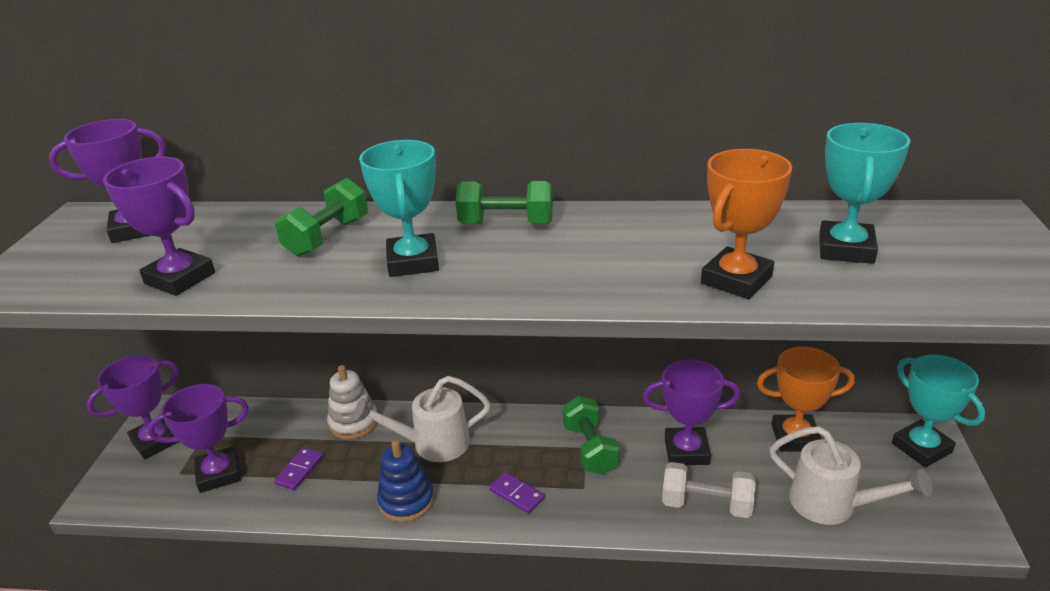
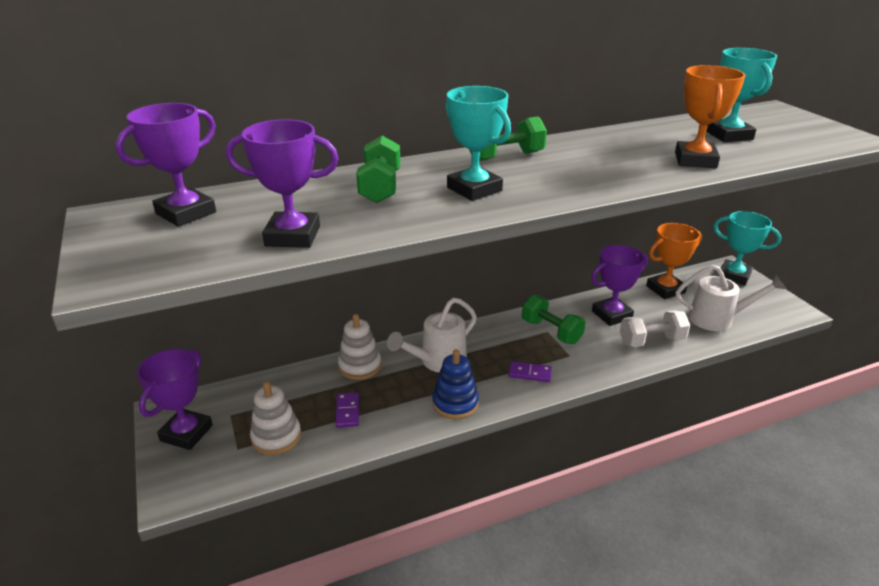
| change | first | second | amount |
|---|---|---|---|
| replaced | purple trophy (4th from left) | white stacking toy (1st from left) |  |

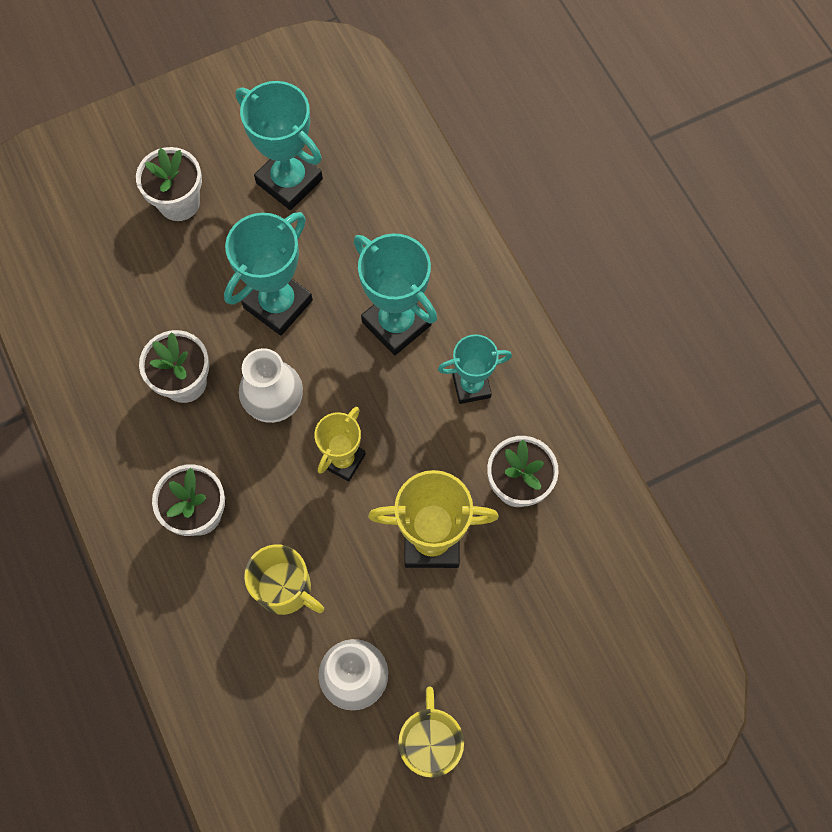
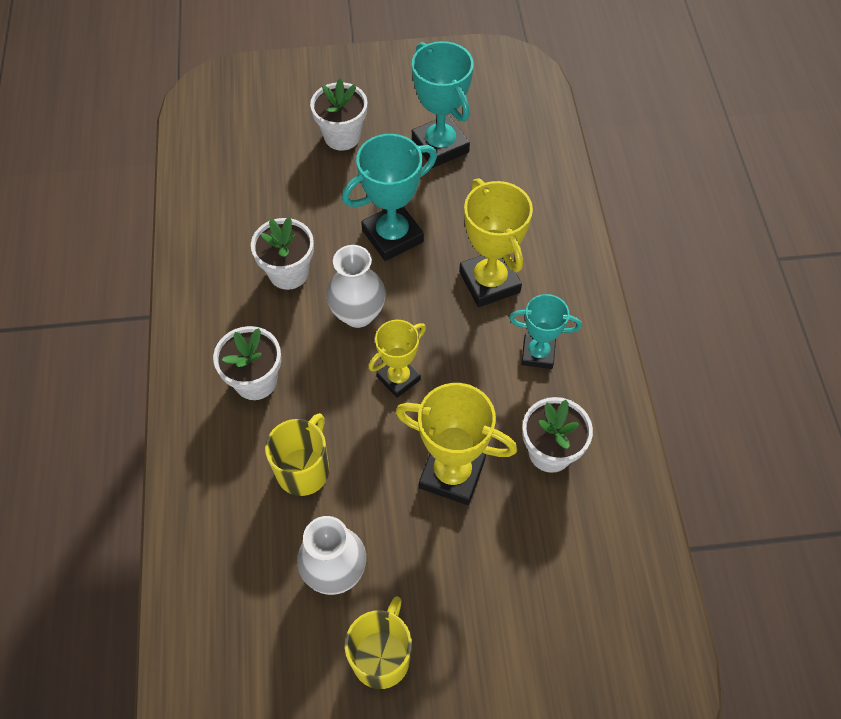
| change | first | second | amount |
|---|---|---|---|
| recoloured | turquoise trophy (3rd from left) | yellow trophy (3rd from left) |  |
| turned | yellow mug (1st from left) |  | 120 degrees counterclockwise |

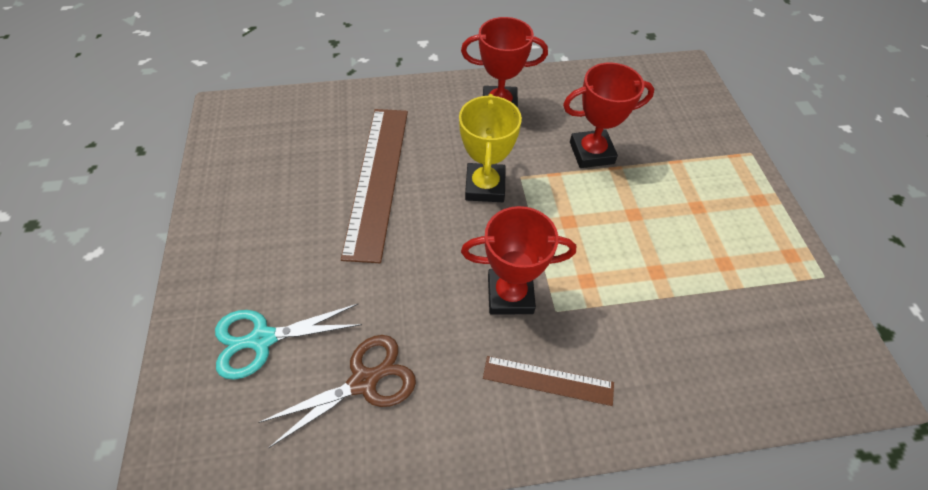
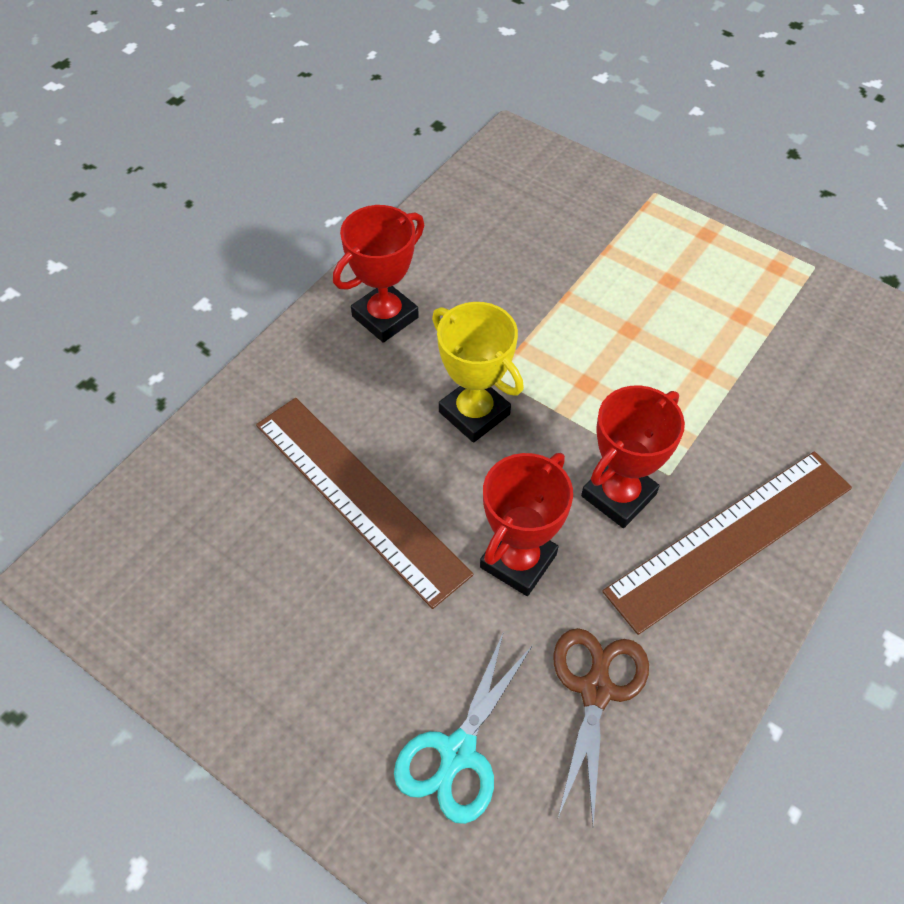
| change | first | second | amount |
|---|---|---|---|
| moved | red trophy (3rd from left in the first image) | red trophy (2nd from left) |  |
| resized | brown ruler (2nd from left) |  | x1.91 |

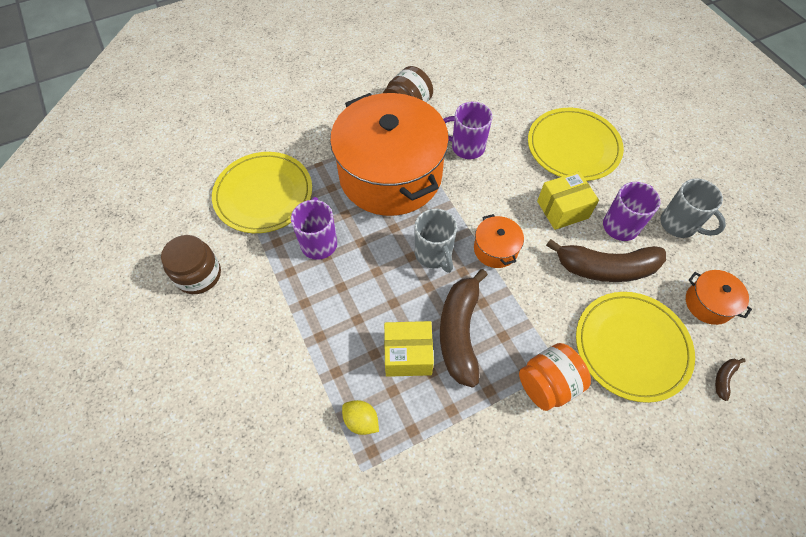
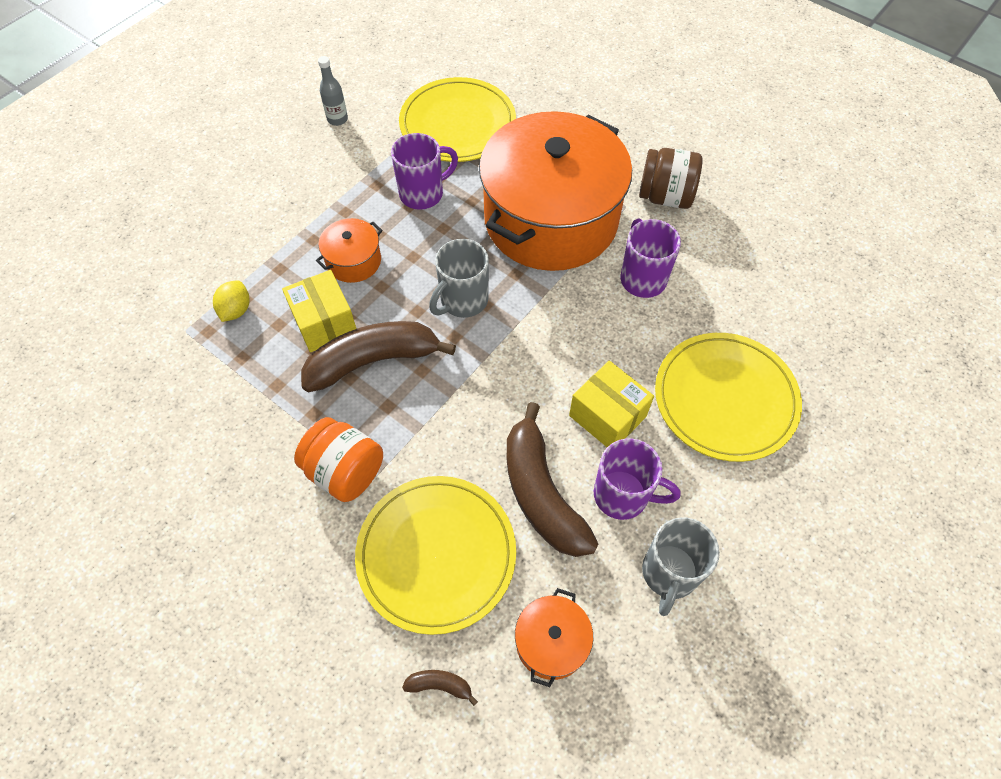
| change | first | second | amount |
|---|---|---|---|
| moved | orange pot (2nd from left in the first image) | orange pot (1st from left) |  |
| replaced | brown jar (1st from left) | grey bottle |  |

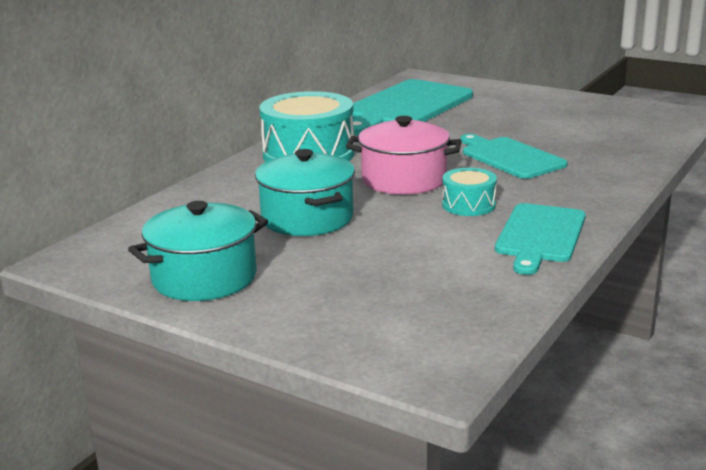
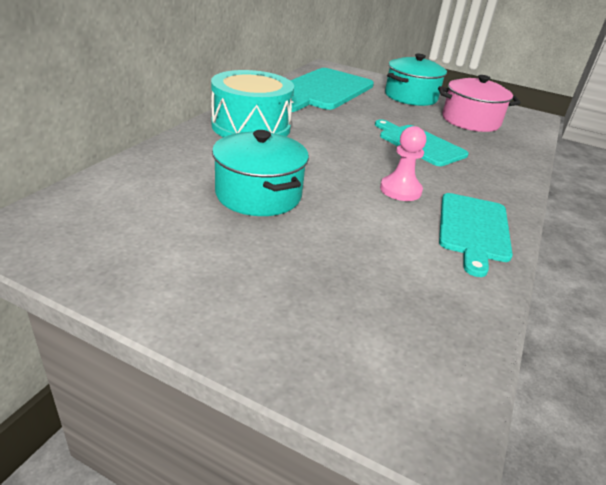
| change | first | second | amount |
|---|---|---|---|
| moved | turquoise pot (1st from left in the first image) | turquoise pot (2nd from left) |  |
| moved | pink pot |  |  |
| replaced | turquoise drum (2nd from left) | pink pawn |  |

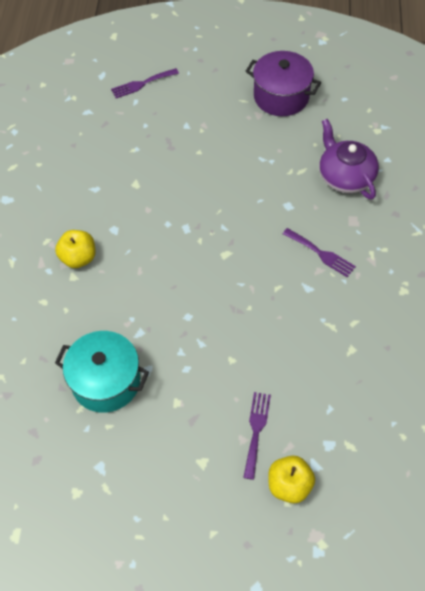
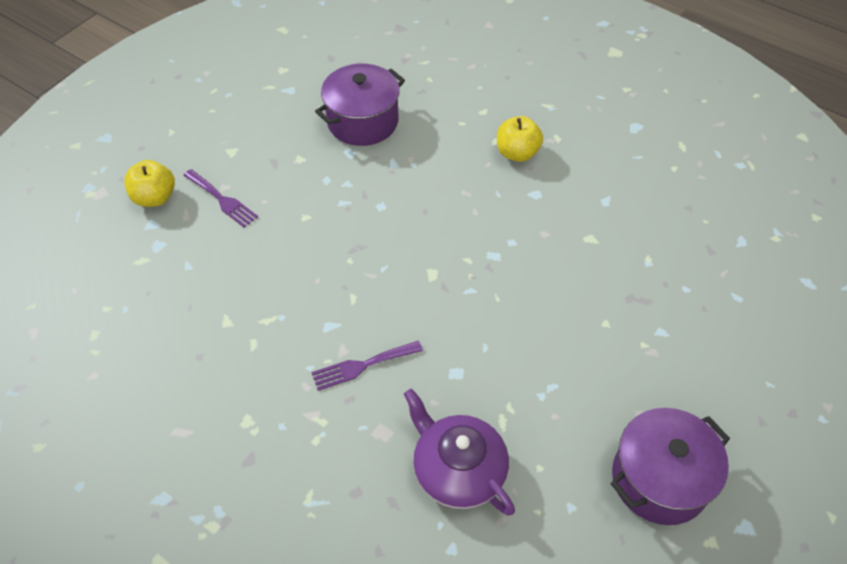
| change | first | second | amount |
|---|---|---|---|
| removed | purple fork (1st from left) |  |  |
| recoloured | turquoise pot | purple pot (1st from left) |  |
| turned | purple teapot |  | 135 degrees counterclockwise |

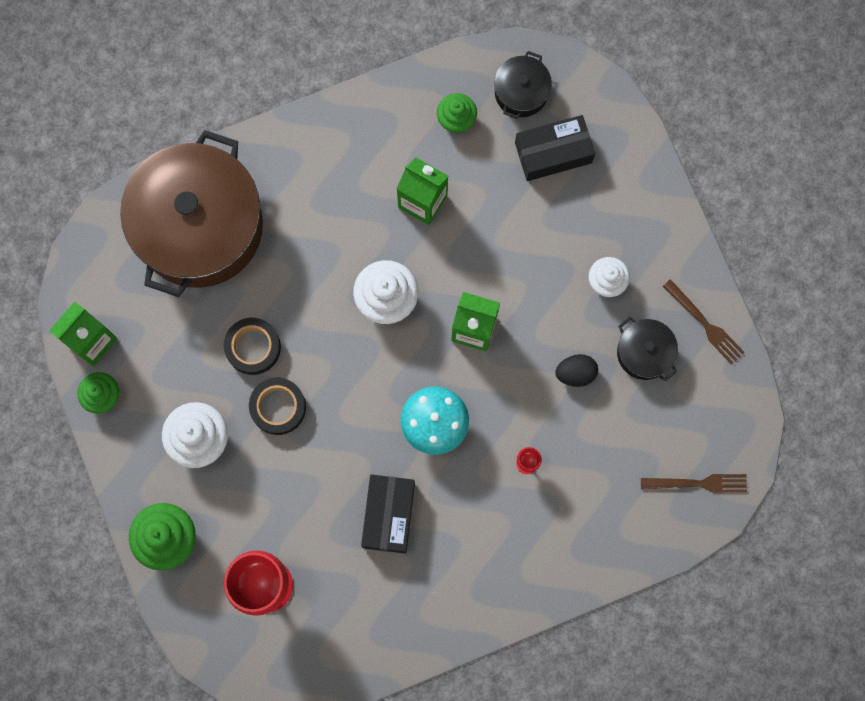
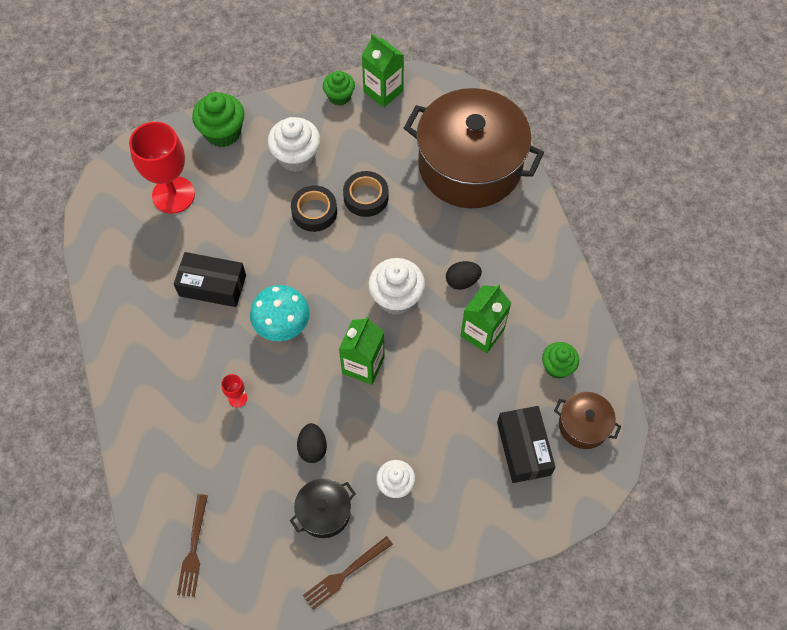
| change | first | second | amount |
|---|---|---|---|
| added |  | black egg (2nd from left) |  |
| recoloured | black pot (1st from left) | brown pot (2nd from left) |  |

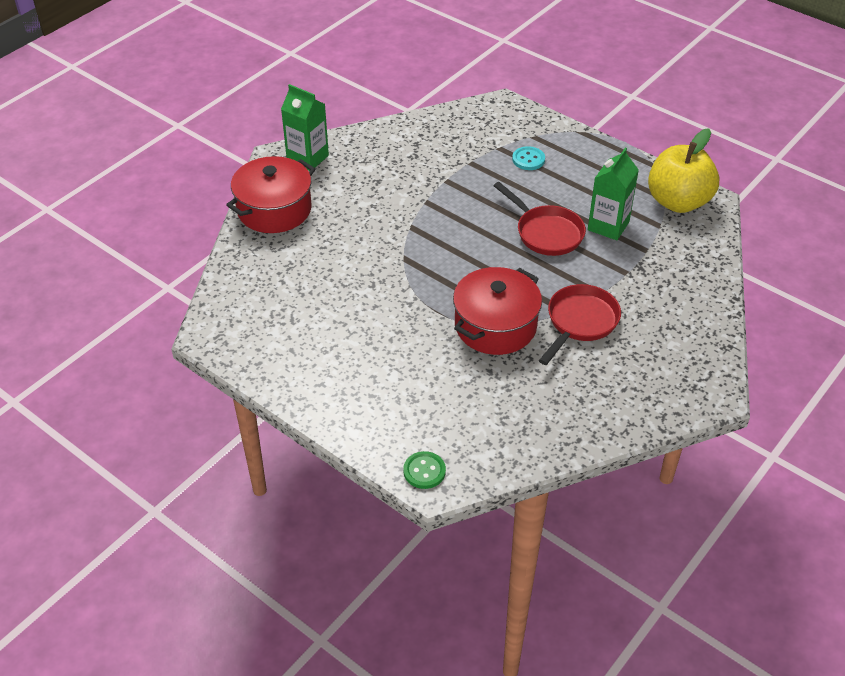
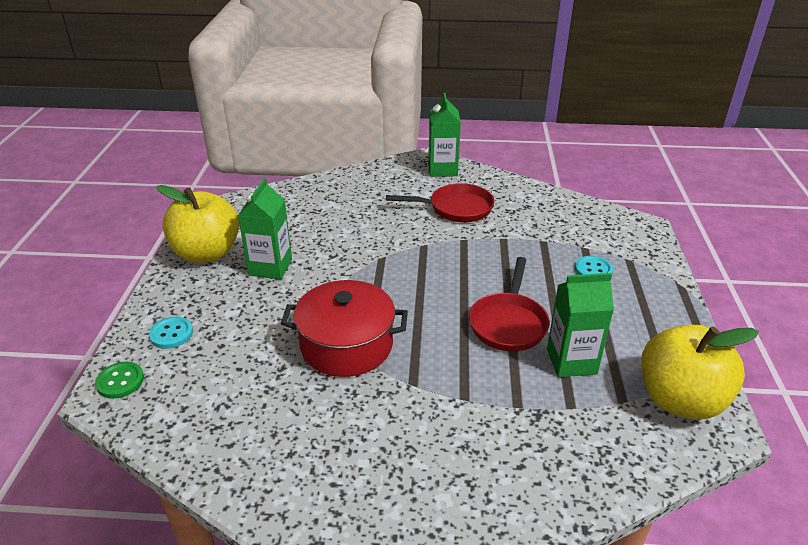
| change | first | second | amount |
|---|---|---|---|
| removed | red pot (1st from left) |  |  |
| added |  | turquoise button (1st from left) |  |
| added |  | yellow apple (1st from left) |  |
| added |  | green carton (1st from left) |  |
| moved | red pan (2nd from left in the first image) | red pan (1st from left) |  |

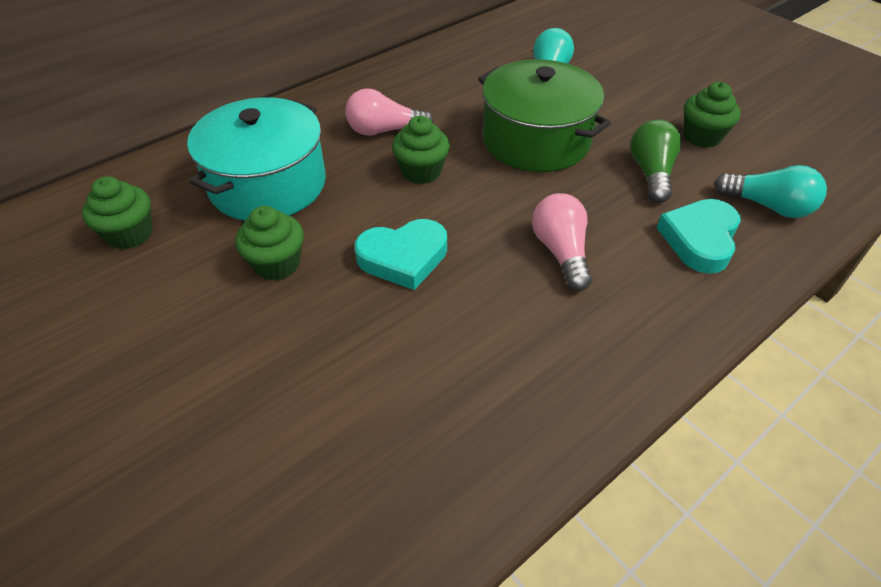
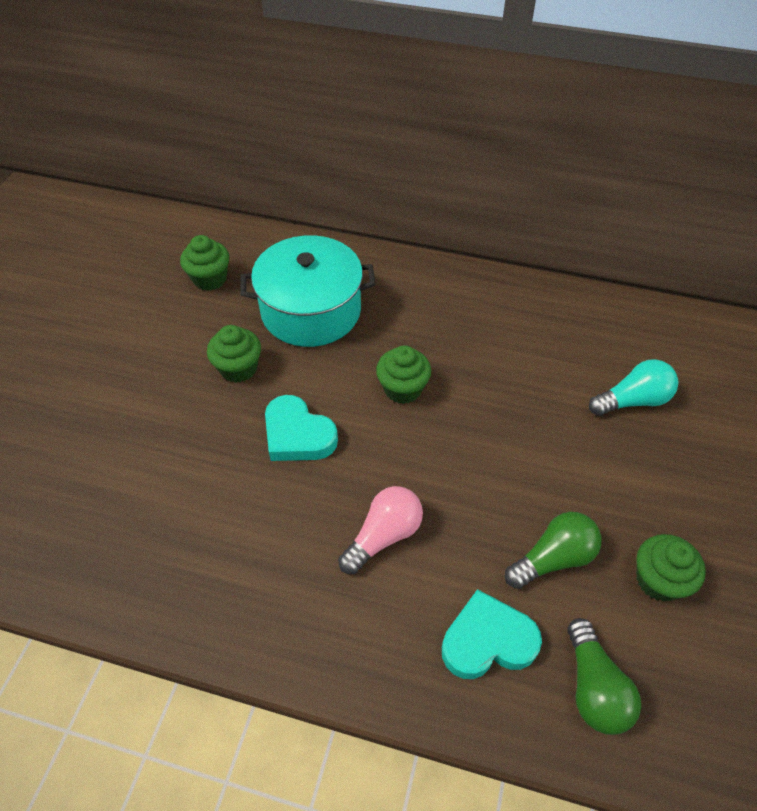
| change | first | second | amount |
|---|---|---|---|
| removed | pink light bulb (1st from left) |  |  |
| removed | green pot |  |  |
| recoloured | turquoise light bulb (2nd from left) | green light bulb (2nd from left) |  |

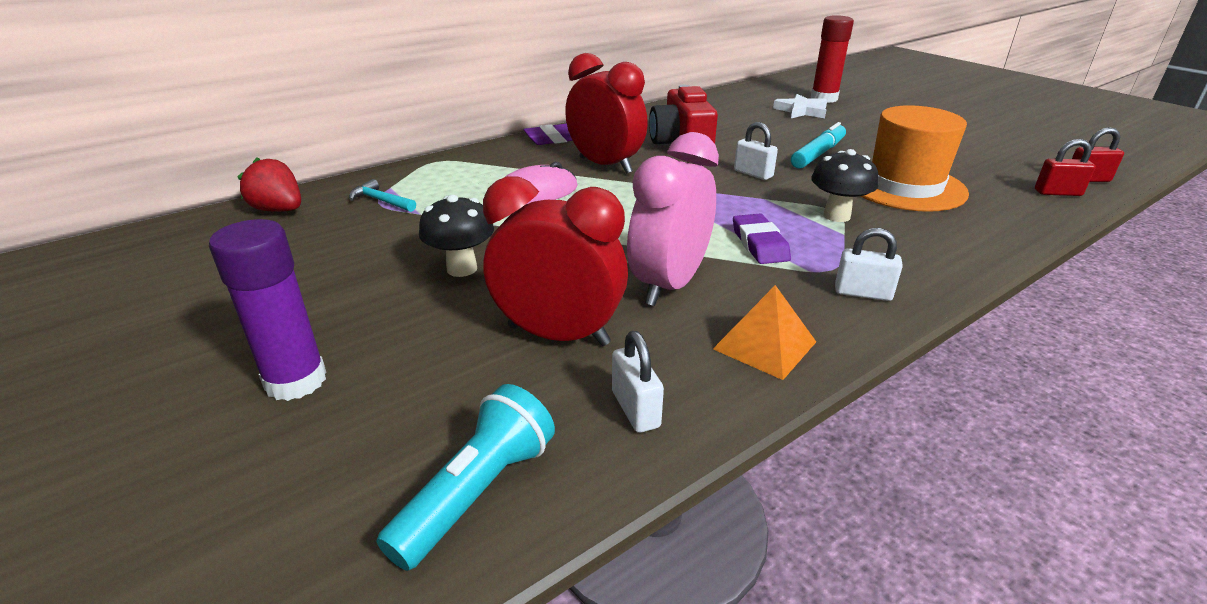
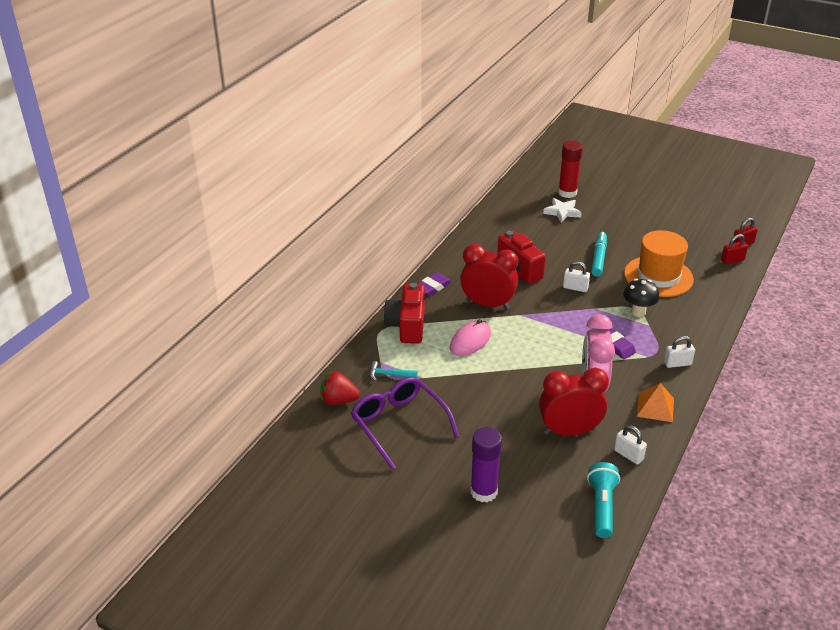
| change | first | second | amount |
|---|---|---|---|
| removed | black mushroom (1st from left) |  |  |
| added |  | purple glasses |  |
| added |  | red camera (1st from left) |  |

